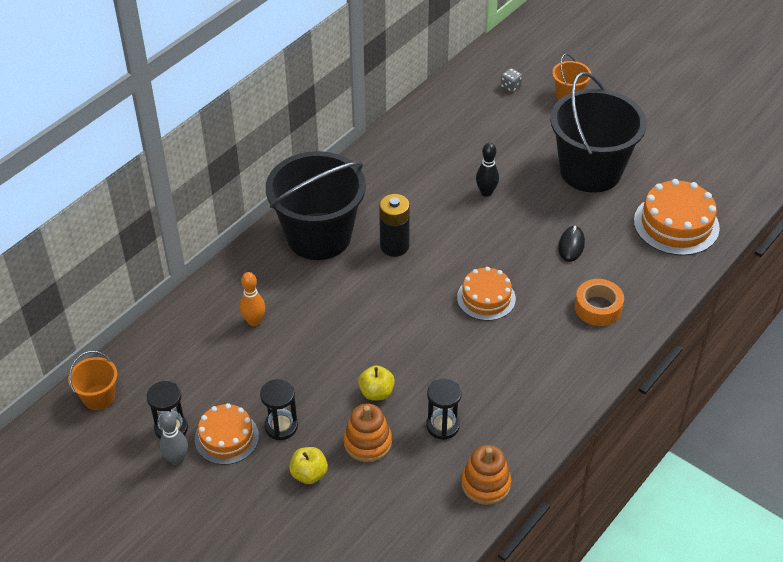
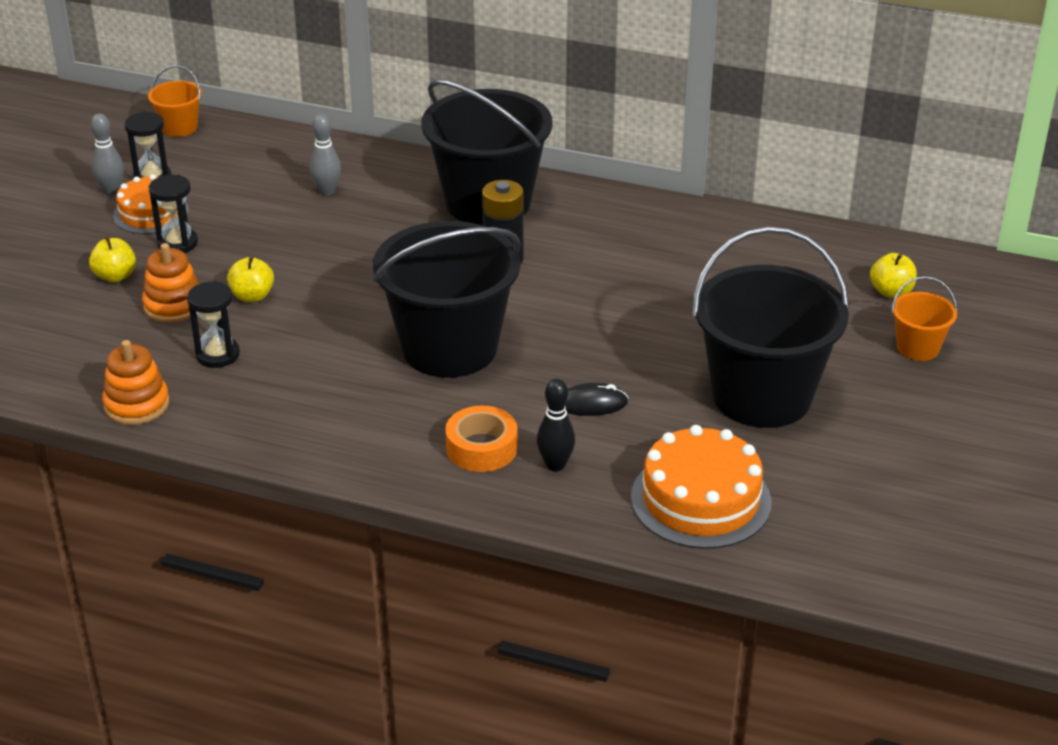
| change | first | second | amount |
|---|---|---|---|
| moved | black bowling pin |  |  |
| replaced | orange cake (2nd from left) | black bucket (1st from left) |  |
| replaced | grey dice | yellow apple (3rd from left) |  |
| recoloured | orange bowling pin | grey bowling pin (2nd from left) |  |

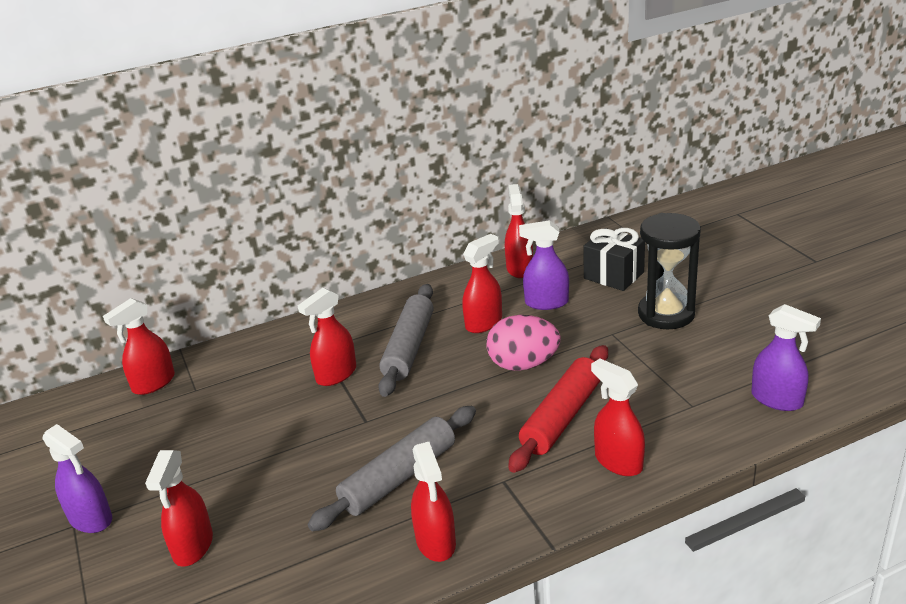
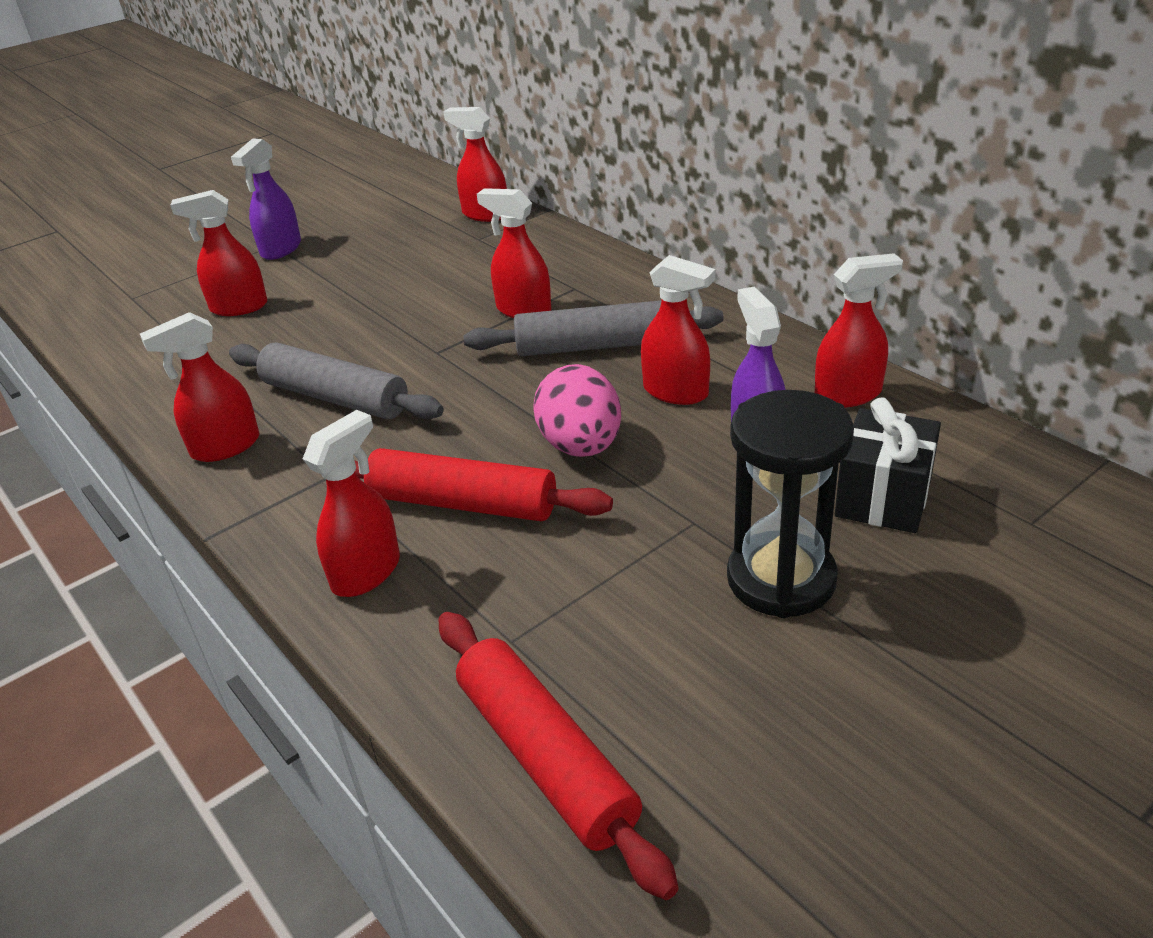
| change | first | second | amount |
|---|---|---|---|
| replaced | purple spray bottle (3rd from left) | red rolling pin (2nd from left) |  |

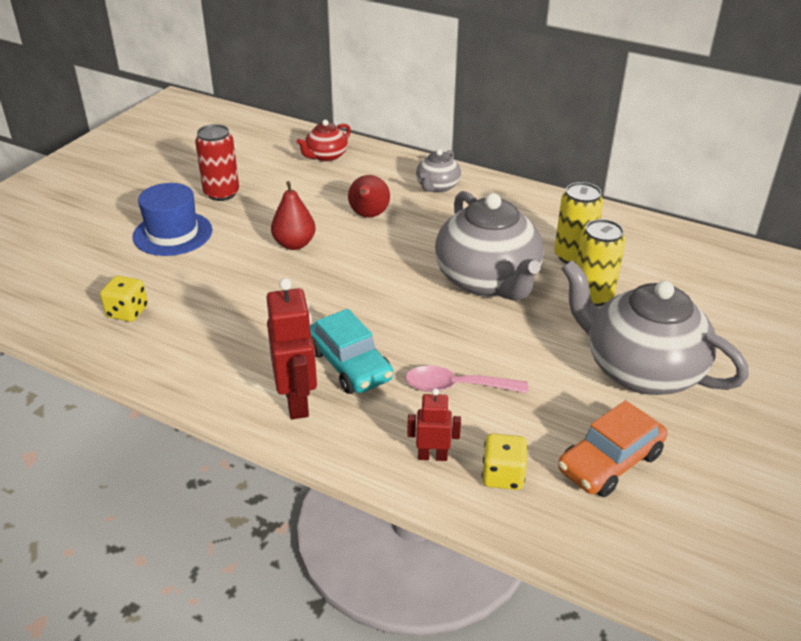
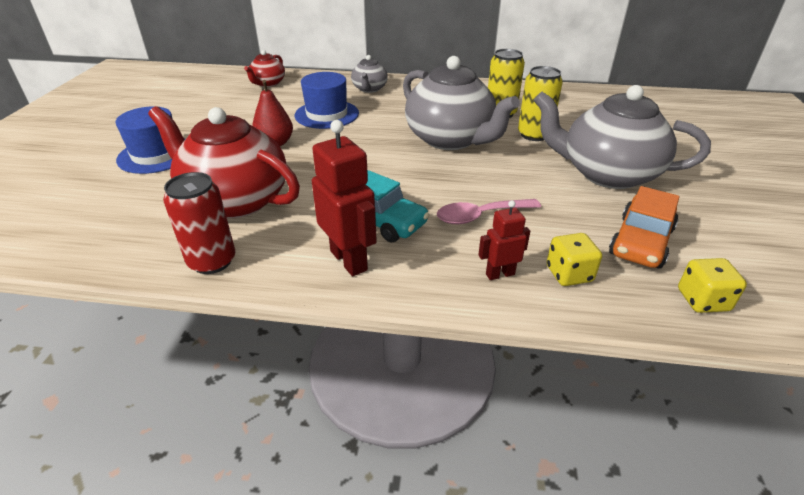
| change | first | second | amount |
|---|---|---|---|
| added |  | red teapot (1st from left) |  |
| moved | yellow dice (1st from left in the first image) | yellow dice (2nd from left) |  |
| moved | red can |  |  |
| replaced | red pear (2nd from left) | blue hat (2nd from left) |  |

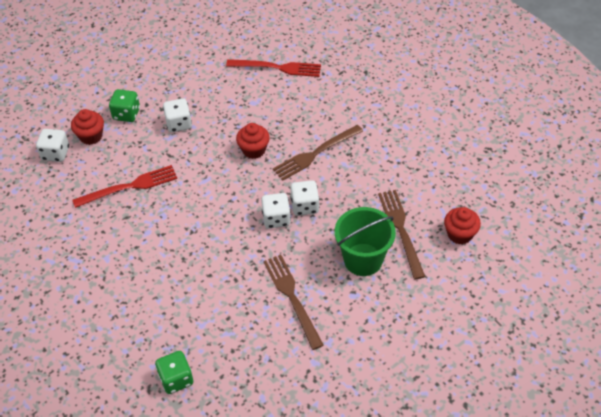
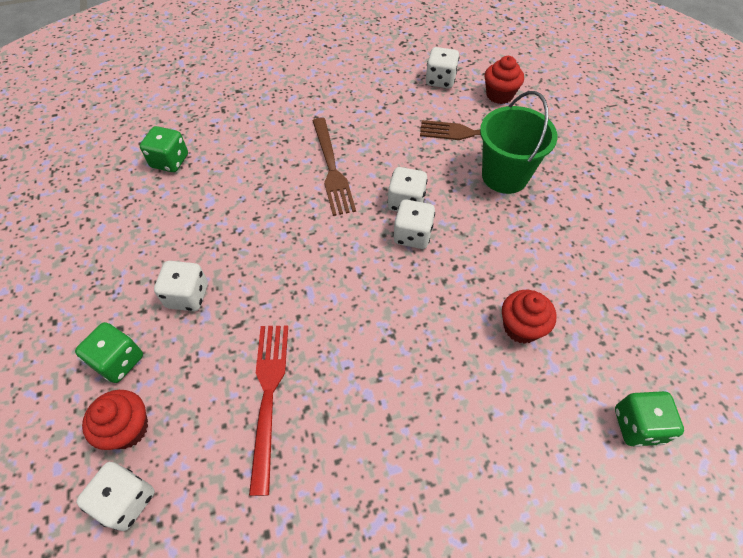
| change | first | second | amount |
|---|---|---|---|
| removed | brown fork (1st from left) |  |  |
| added |  | white dice (5th from left) |  |
| moved | red cupcake (2nd from left in the first image) | red cupcake (3rd from left) |  |
| replaced | red fork (2nd from left) | green dice (2nd from left) |  |

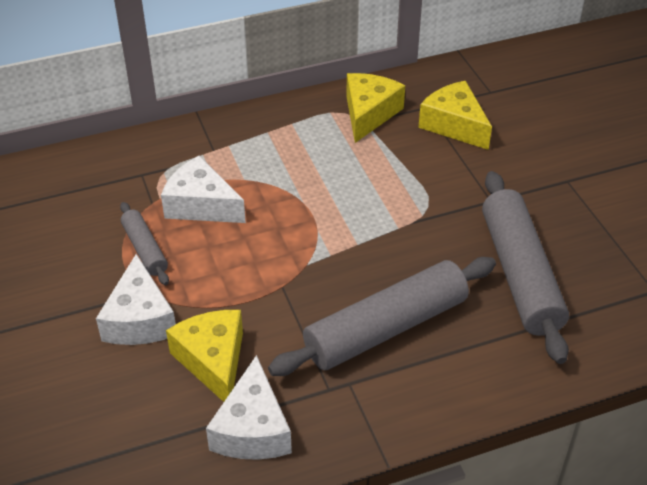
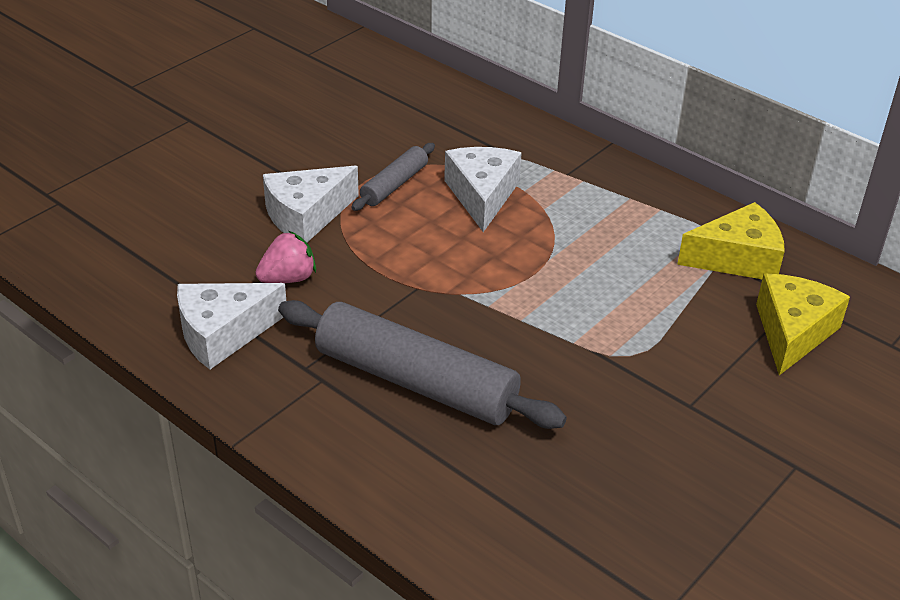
| change | first | second | amount |
|---|---|---|---|
| removed | grey rolling pin (3rd from left) |  |  |
| replaced | yellow cheese (1st from left) | pink strawberry |  |

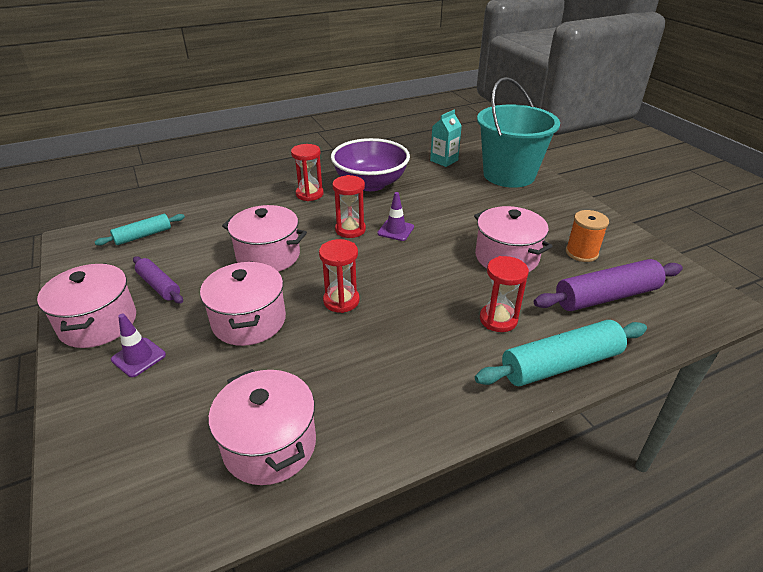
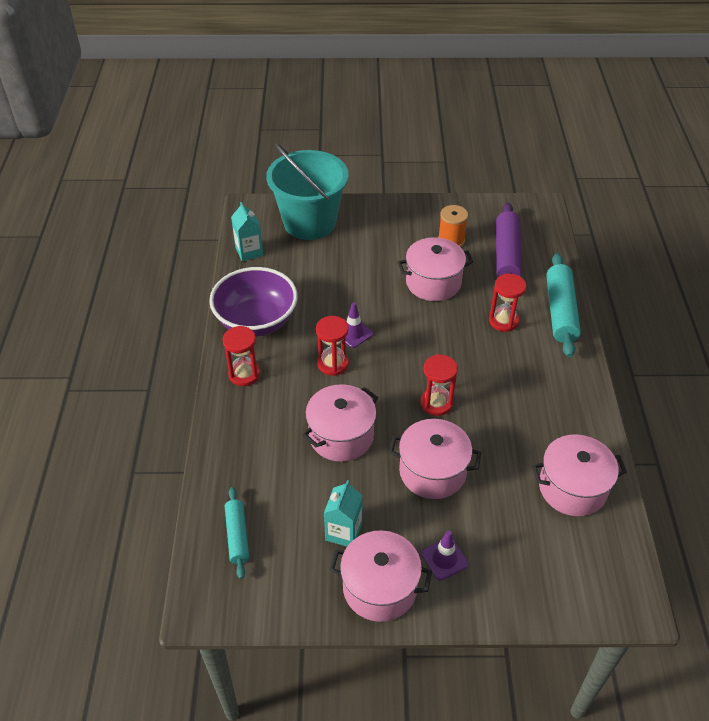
| change | first | second | amount |
|---|---|---|---|
| replaced | purple rolling pin (1st from left) | turquoise carton (2nd from left) |  |

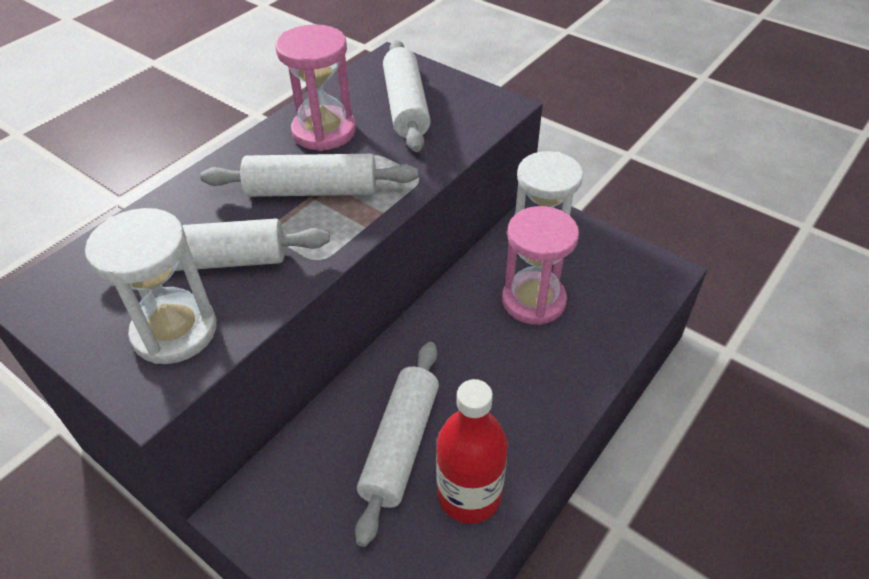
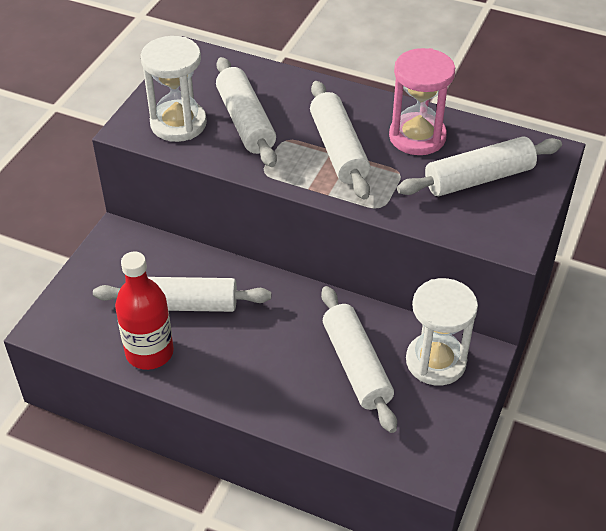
| change | first | second | amount |
|---|---|---|---|
| replaced | pink hourglass (2nd from left) | white rolling pin (4th from left) |  |

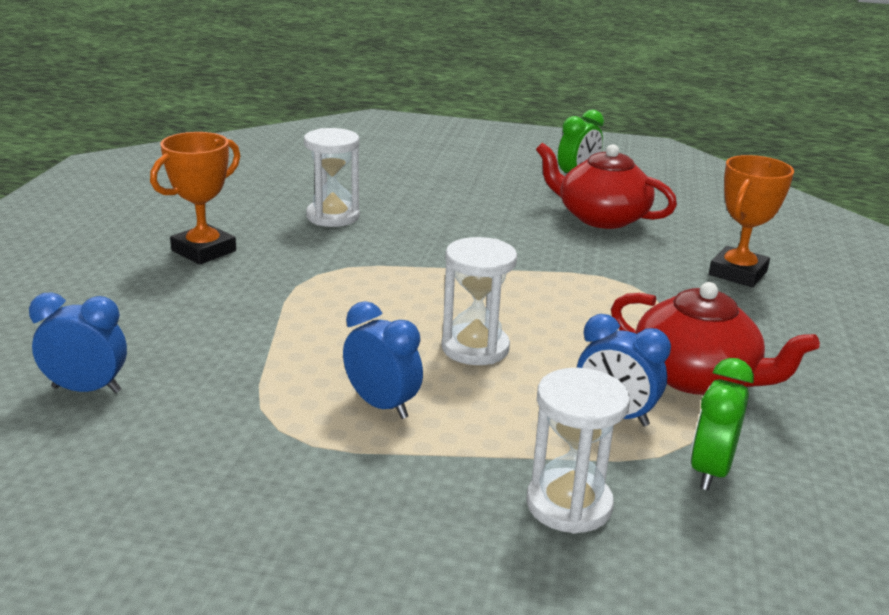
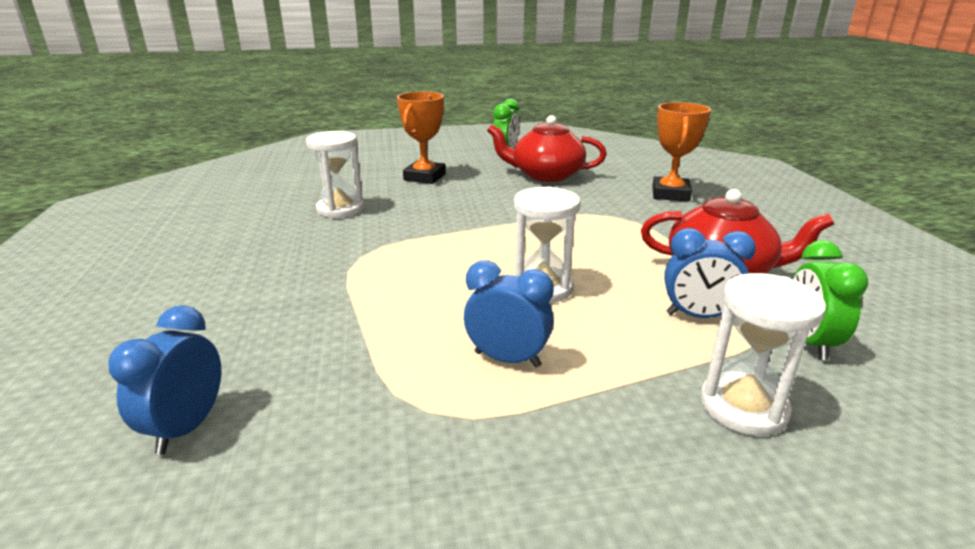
| change | first | second | amount |
|---|---|---|---|
| moved | orange trophy (1st from left) |  |  |
| turned | blue clock (1st from left) |  | 60 degrees counterclockwise |

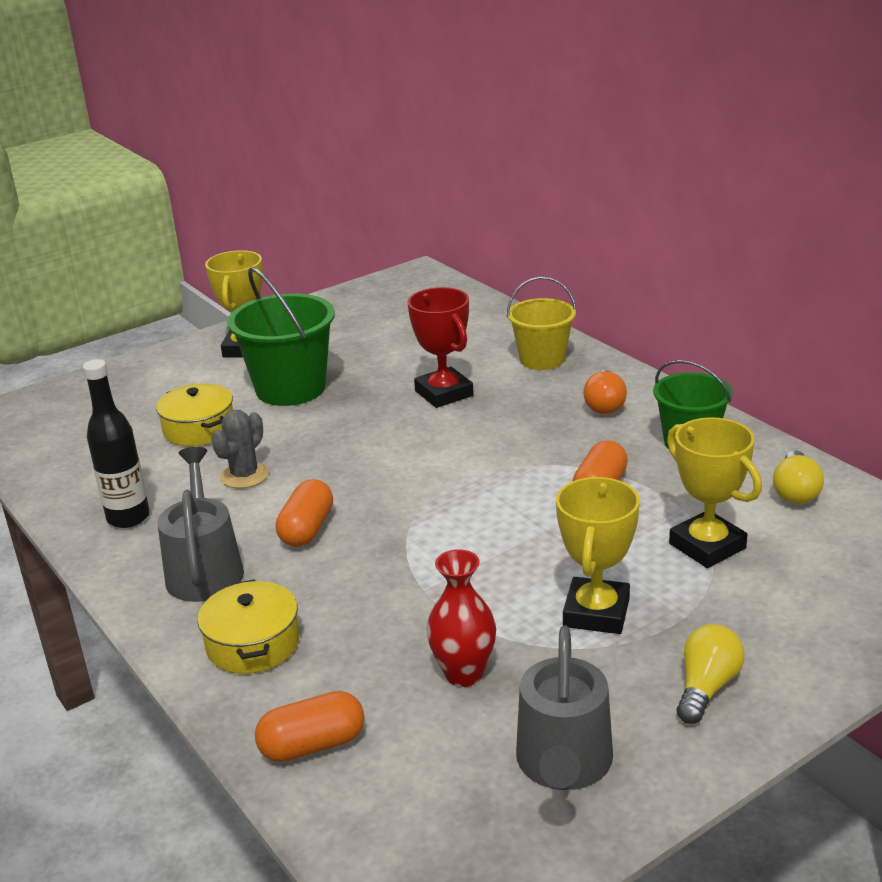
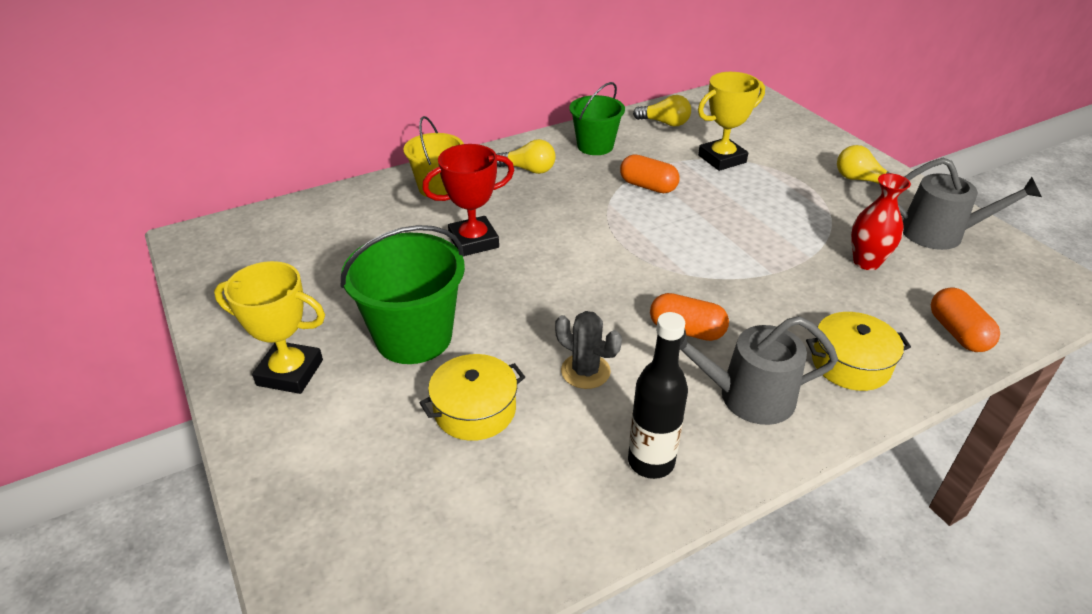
| change | first | second | amount |
|---|---|---|---|
| removed | yellow trophy (2nd from left) |  |  |
| recoloured | orange light bulb | yellow light bulb (1st from left) |  |

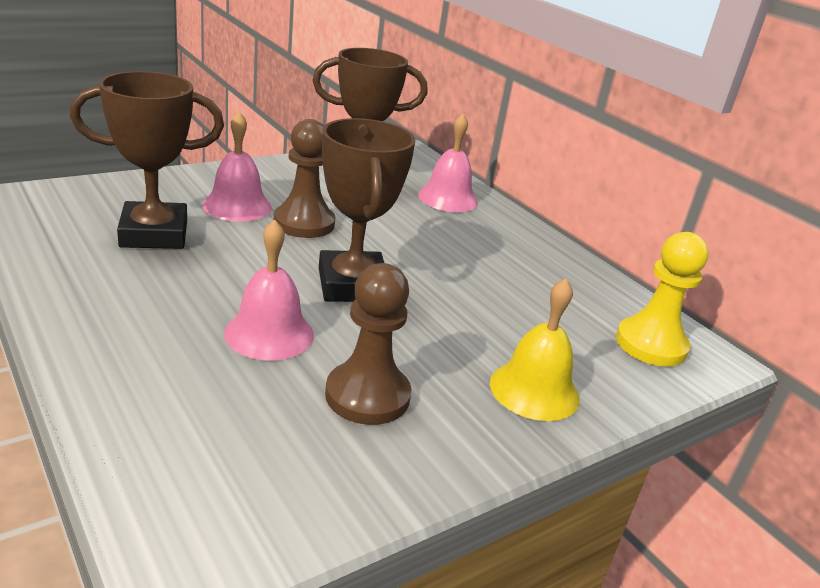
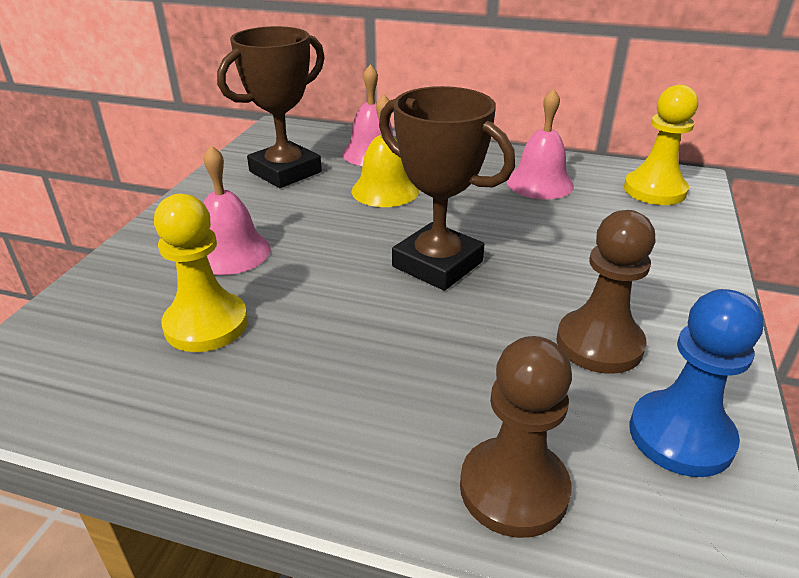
| change | first | second | amount |
|---|---|---|---|
| added |  | blue pawn |  |
| moved | pink bell (2nd from left in the first image) | pink bell (3rd from left) |  |
| moved | brown pawn (1st from left) |  |  |
| moved | yellow bell |  |  |
| replaced | brown trophy (1st from left) | yellow pawn (1st from left) |  |

